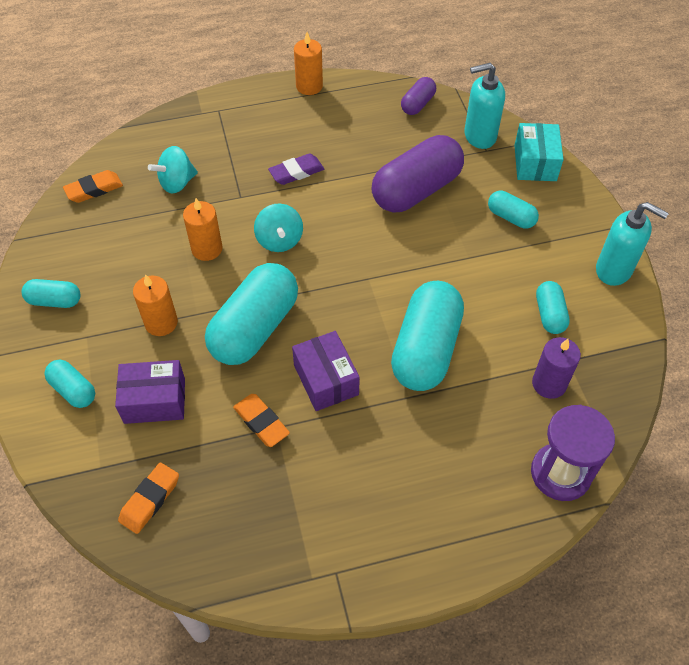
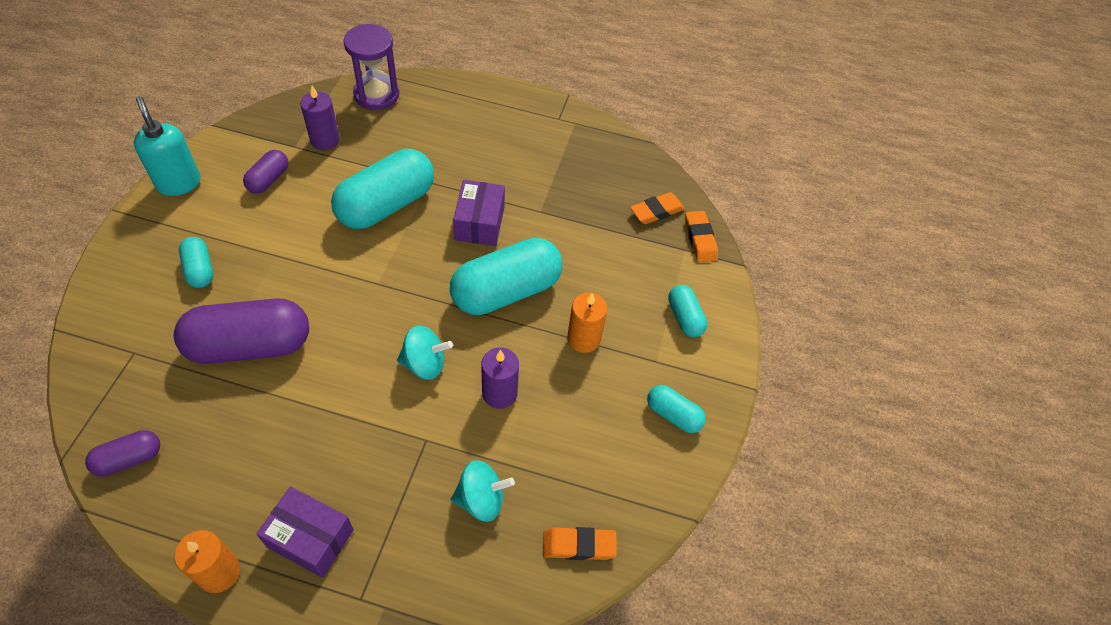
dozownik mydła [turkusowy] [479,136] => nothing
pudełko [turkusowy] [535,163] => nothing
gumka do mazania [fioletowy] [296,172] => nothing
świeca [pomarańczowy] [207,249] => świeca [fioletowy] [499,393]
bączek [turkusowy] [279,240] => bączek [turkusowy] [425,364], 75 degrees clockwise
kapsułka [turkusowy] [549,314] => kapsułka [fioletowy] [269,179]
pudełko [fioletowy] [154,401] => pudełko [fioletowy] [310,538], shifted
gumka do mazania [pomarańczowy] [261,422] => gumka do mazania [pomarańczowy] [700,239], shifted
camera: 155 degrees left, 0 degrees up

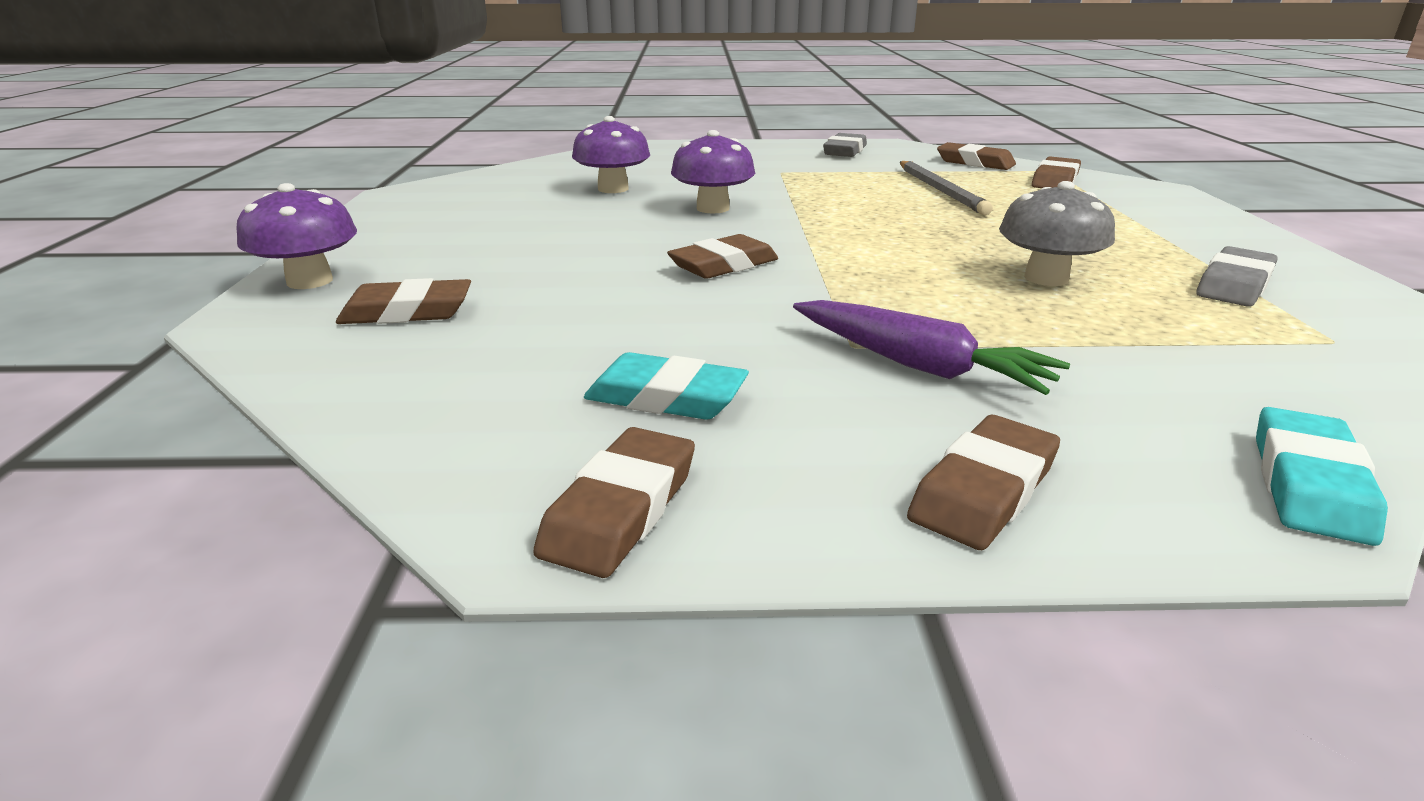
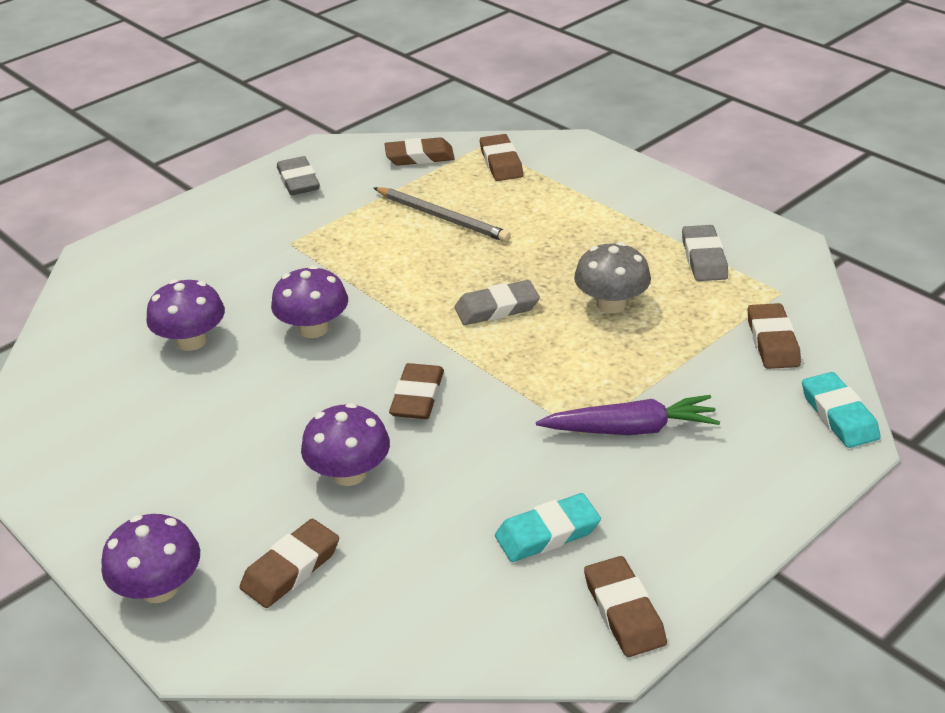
gumka do mazania [brązowy] [984,491] => gumka do mazania [brązowy] [772,341], shifted
nothing => gumka do mazania [szary] [497,308]
nothing => grzyb [fioletowy] [349,473]
camera: 40 degrees left, 10 degrees up

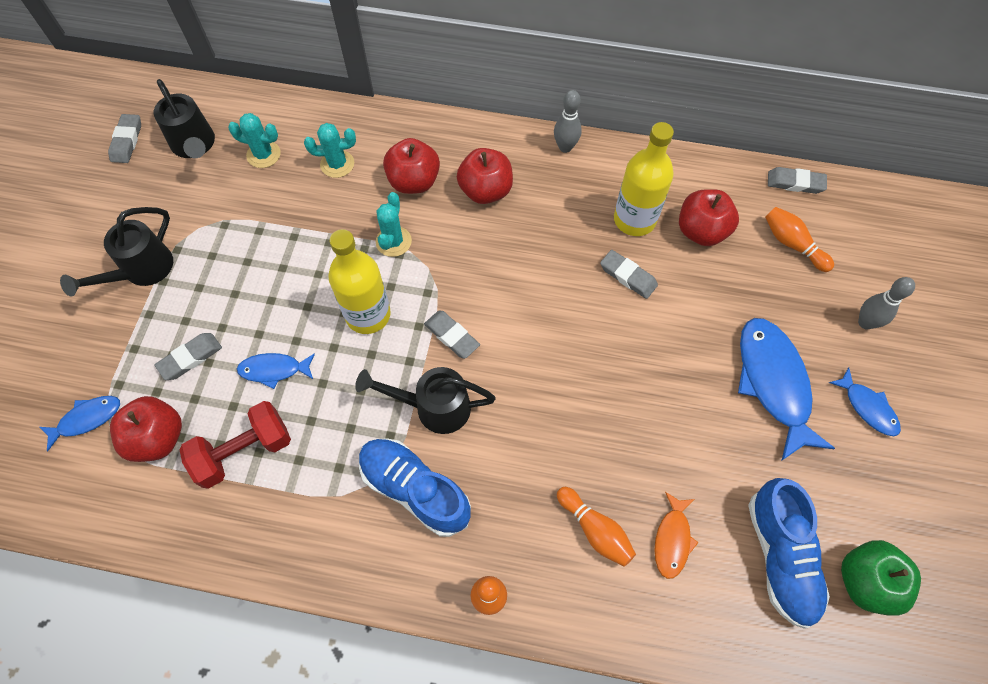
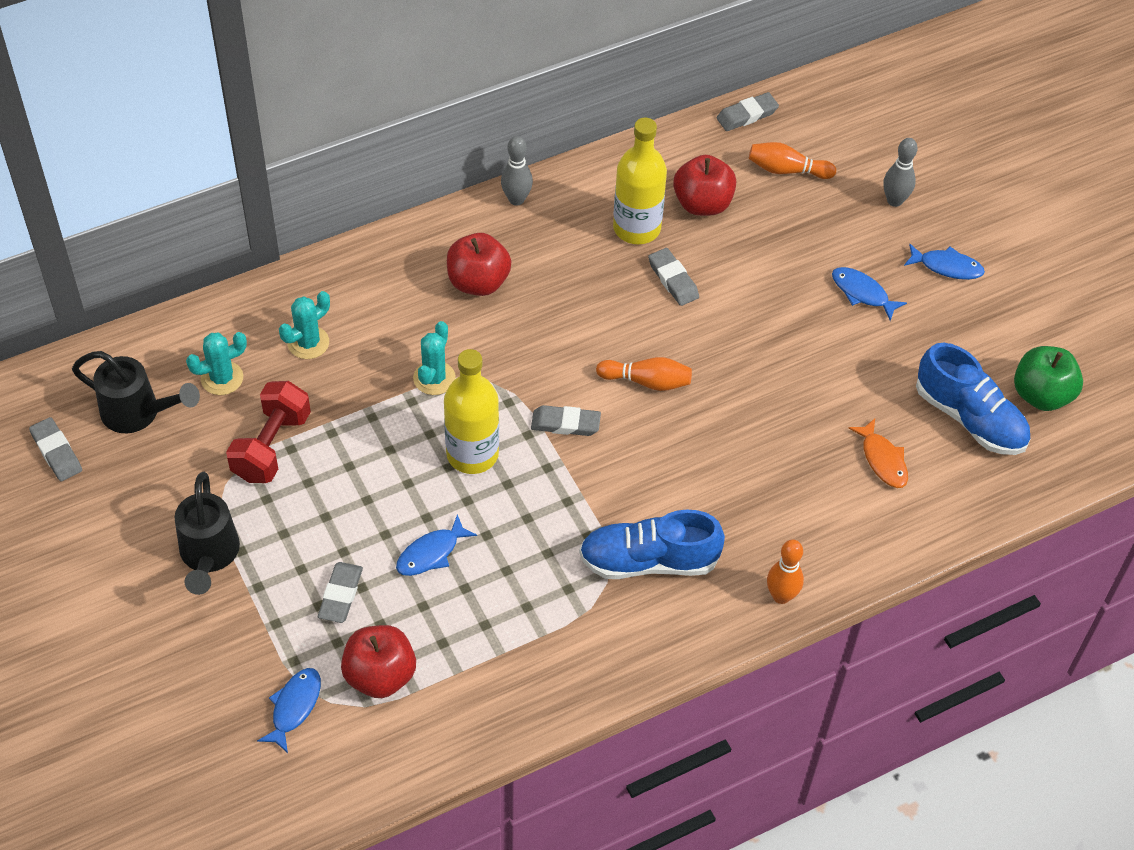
jabłko [czerwony] [414,181] => nothing
kaktus [turkusowy] [393,241] => kaktus [turkusowy] [434,378], 45 degrees clockwise
gumka do mazania [szary] [628,276] => gumka do mazania [szary] [673,280], 60 degrees clockwise
ryba [niebieski] [773,383] => ryba [niebieski] [862,293], x0.53
konewka [czarny] [434,407] => nothing
hantel [czerwony] [244,451] => hantel [czerwony] [271,446], shifted
kręgiel [pomarańczowy] [595,530] => kręgiel [pomarańczowy] [647,381], shifted
camera: 40 degrees left, 10 degrees down

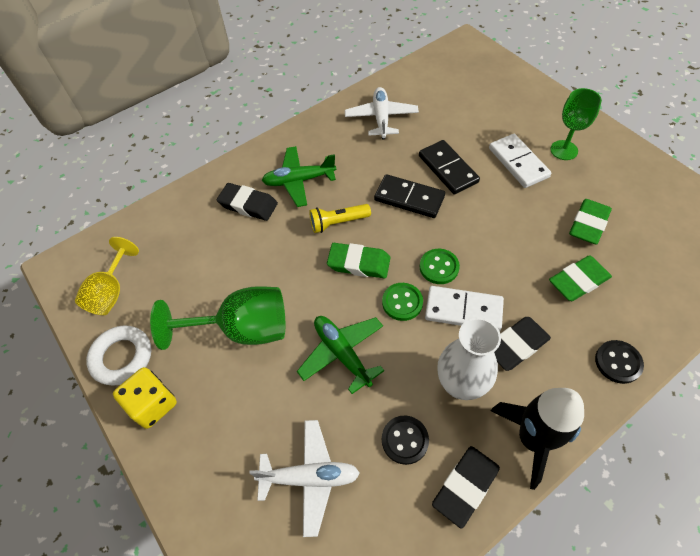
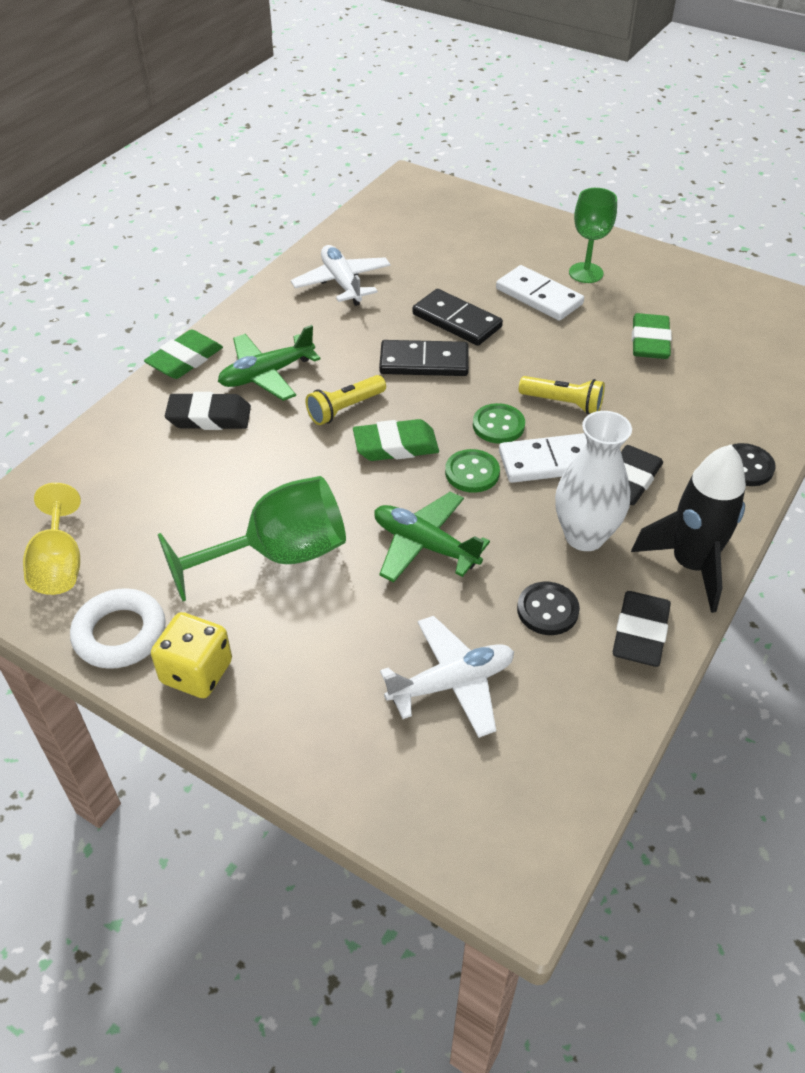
gumka do mazania [zielony] [578,281] => gumka do mazania [zielony] [185,360], shifted
nothing => latarka [żółty] [563,403]
camera: 25 degrees left, 10 degrees down

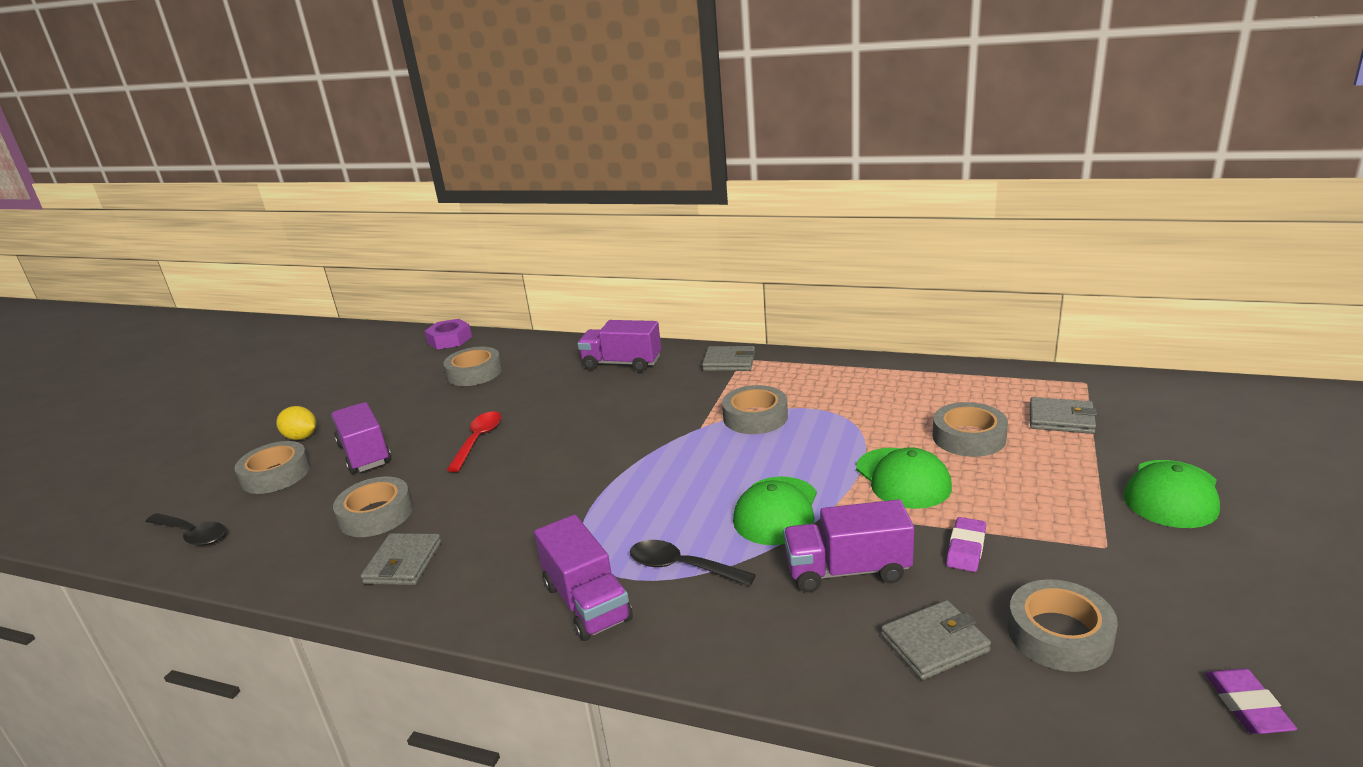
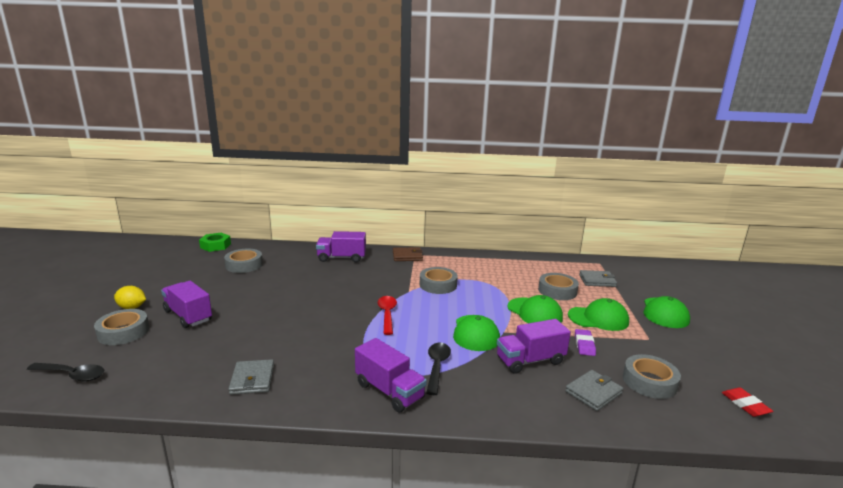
nakrętka [fioletowy] [449,340] => nakrętka [zielony] [215,246]
portfel [szary] [729,362] => portfel [brązowy] [407,256]
łyżka [czerwony] [478,440] => łyżka [czerwony] [387,314], shifted
taśma klejąca [szary] [376,514] => nothing
łyżka [czarny] [682,567] => łyżka [czarny] [437,366], 90 degrees clockwise
gumka do mazania [fioletowy] [1247,705] => gumka do mazania [czerwony] [745,404]
nothing => czapka [zielony] [598,318]
camera: 20 degrees left, 5 degrees down

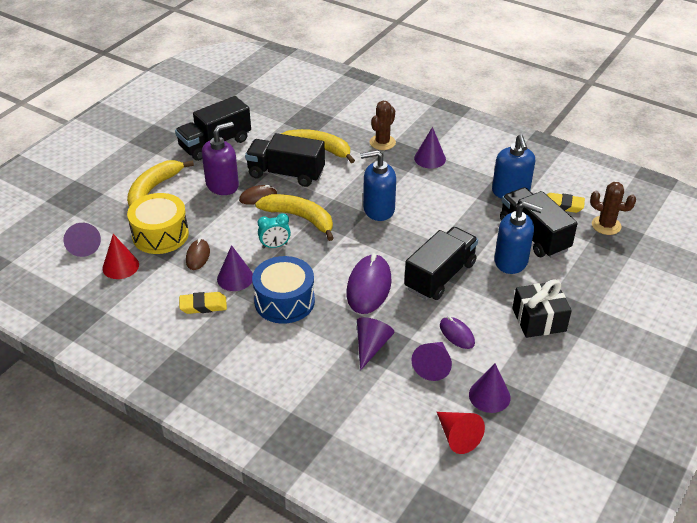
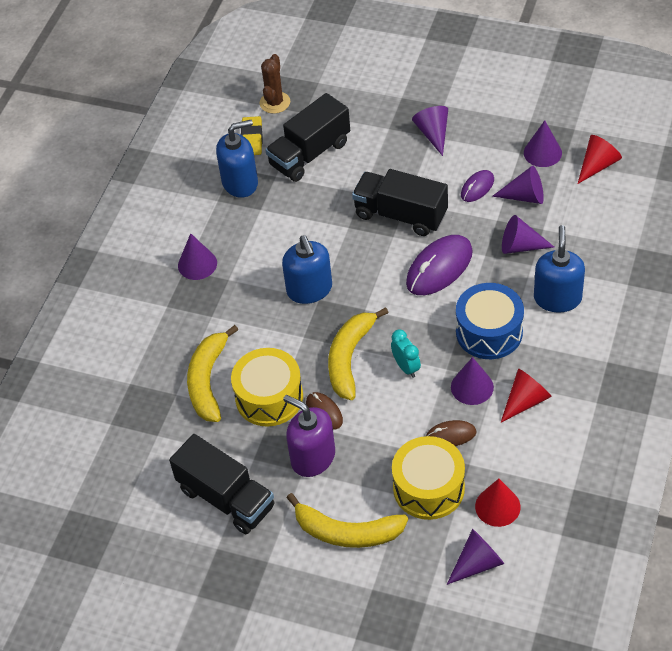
kaktus [brązowy] [382,142] => nothing
ciężarówka [czarny] [286,174] => bęben [żółty] [269,397]
dozownik mydła [niebieski] [511,261] => dozownik mydła [niebieski] [557,298], shifted
myszka [fioletowy] [369,287] => myszka [fioletowy] [439,268], 45 degrees counterclockwise
prezent [czarny] [539,320] => stożek [fioletowy] [433,134]
gumka do mazania [żółty] [203,305] => stożek [czerwony] [525,401]
camera: 100 degrees left, 10 degrees up

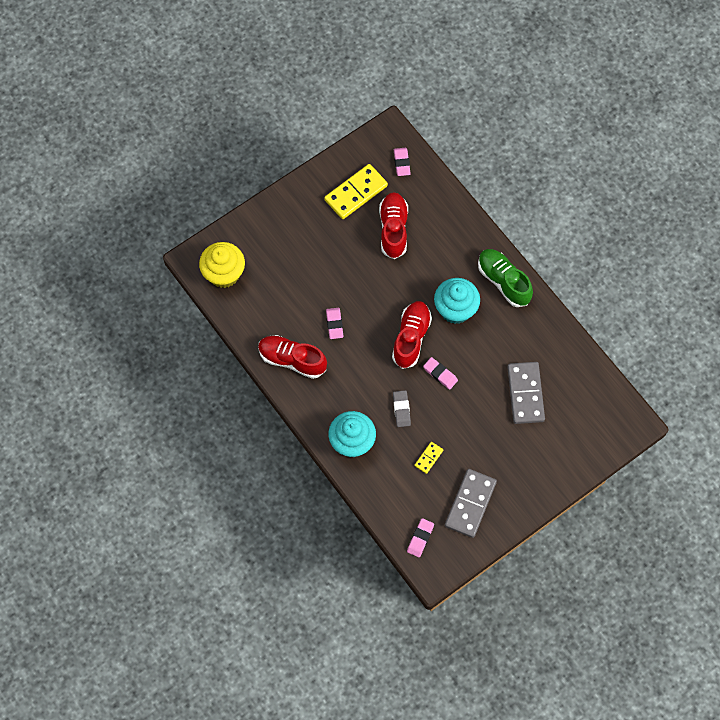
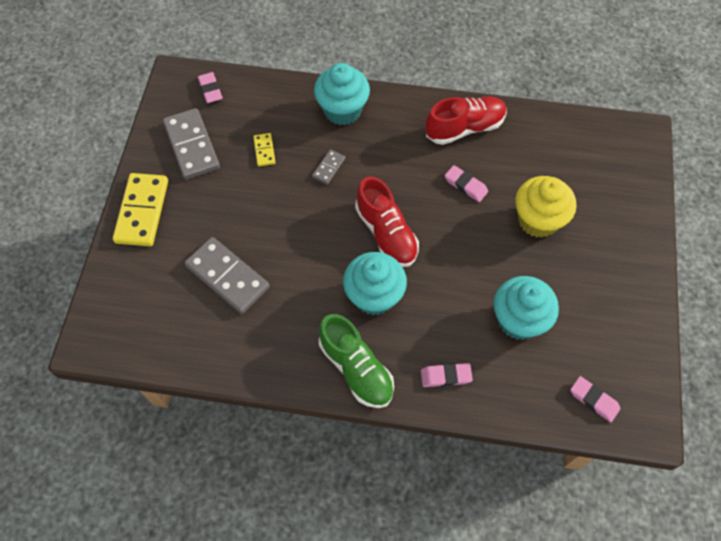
kostka domina [żółty] [356,193] => kostka domina [żółty] [142,211], shifted
but [czerwony] [393,229] => muffinka [turkusowy] [518,320]
muffinka [żółty] [224,274] => muffinka [żółty] [538,220], shifted
but [zielony] [503,281] => but [zielony] [356,368], 45 degrees clockwise
gumka do mazania [różowy] [440,374] => gumka do mazania [różowy] [445,376], shifted
gumka do mazania [szary] [401,409] => kostka domina [szary] [328,168]
camera: 135 degrees right, 5 degrees down

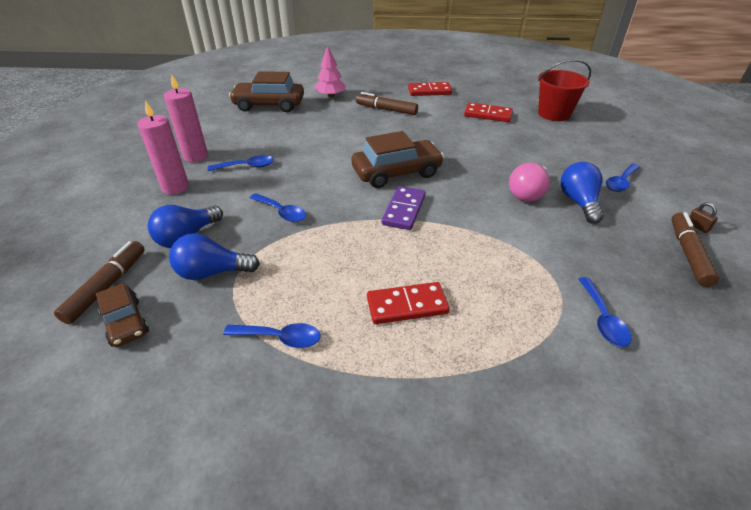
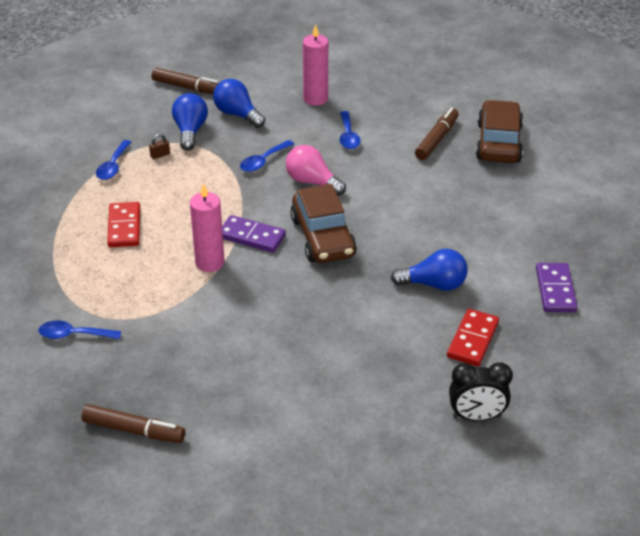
drzewko [różowy] [330,96] => nothing
wiadro [czerwony] [554,114] => budzik [czarny] [476,416]
świeca [różowy] [196,156] => świeca [różowy] [210,262], shifted
kostka domina [czerwony] [429,91] => kostka domina [fioletowy] [555,290]
flamaster [brązowy] [386,109] => flamaster [brązowy] [437,139], shifted
żarówka [niebieski] [579,202] => żarówka [niebieski] [434,284], shifted
żarówka [różowy] [527,193] => żarówka [różowy] [312,182], shifted
łyżka [niebieski] [621,182] => nothing
kłódka [brązowy] [697,227] => kłódka [brązowy] [160,155], shifted
samochód [brązowy] [125,322] => nothing
camera: 95 degrees right, 0 degrees up

